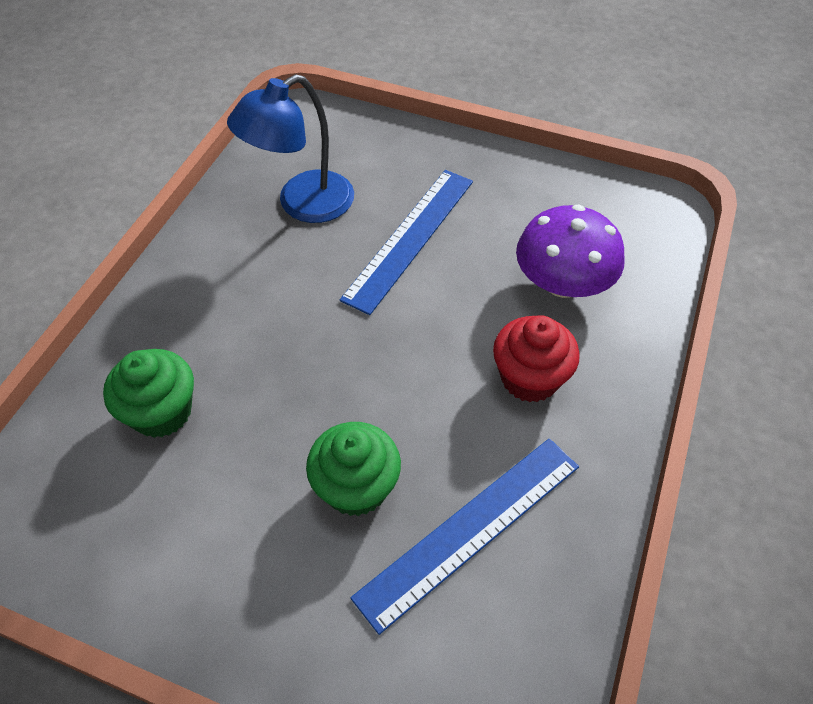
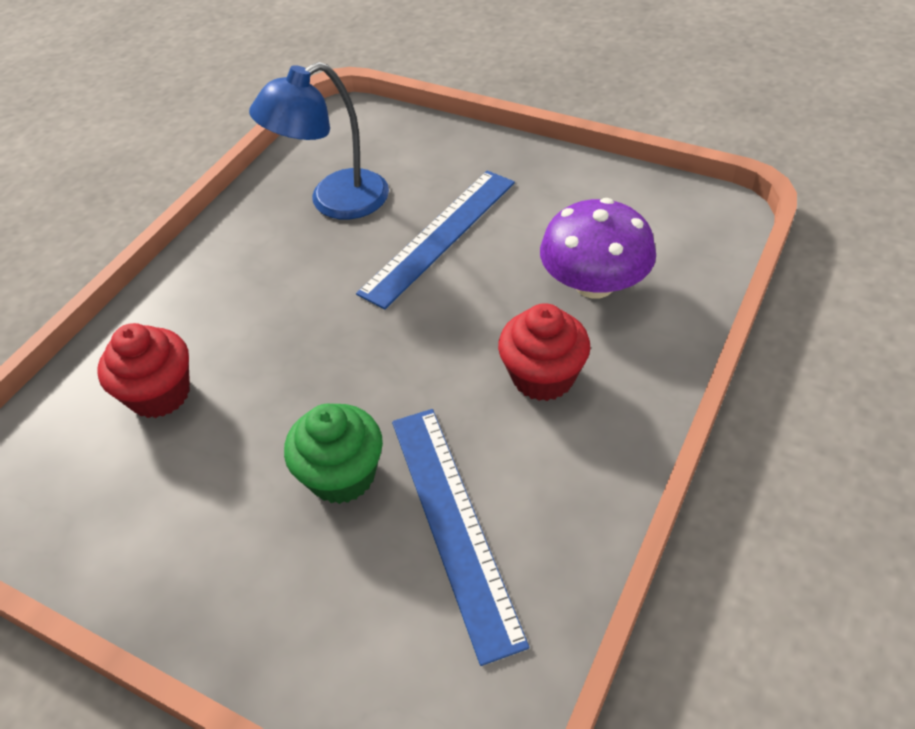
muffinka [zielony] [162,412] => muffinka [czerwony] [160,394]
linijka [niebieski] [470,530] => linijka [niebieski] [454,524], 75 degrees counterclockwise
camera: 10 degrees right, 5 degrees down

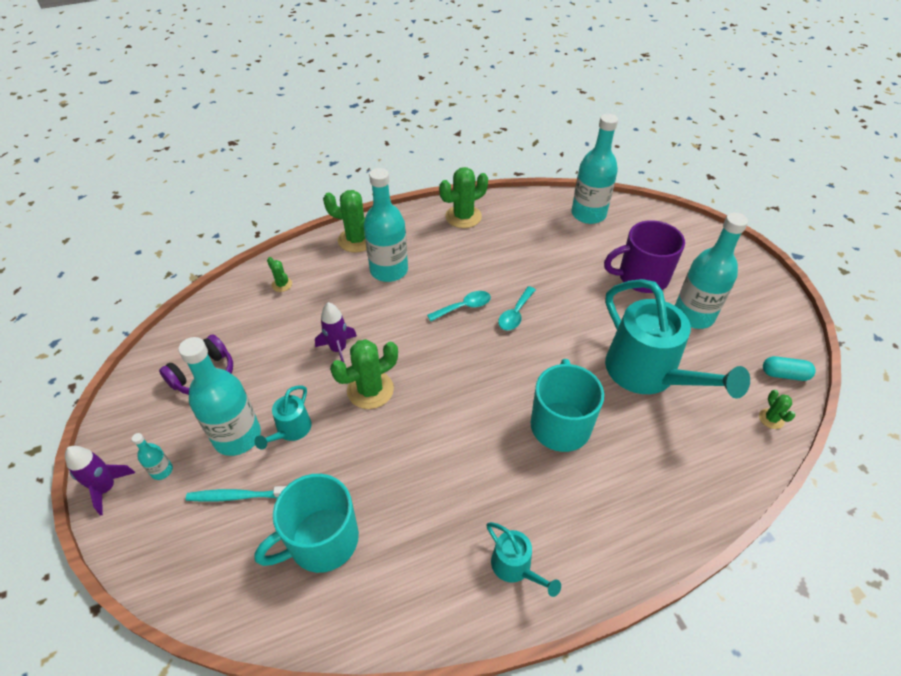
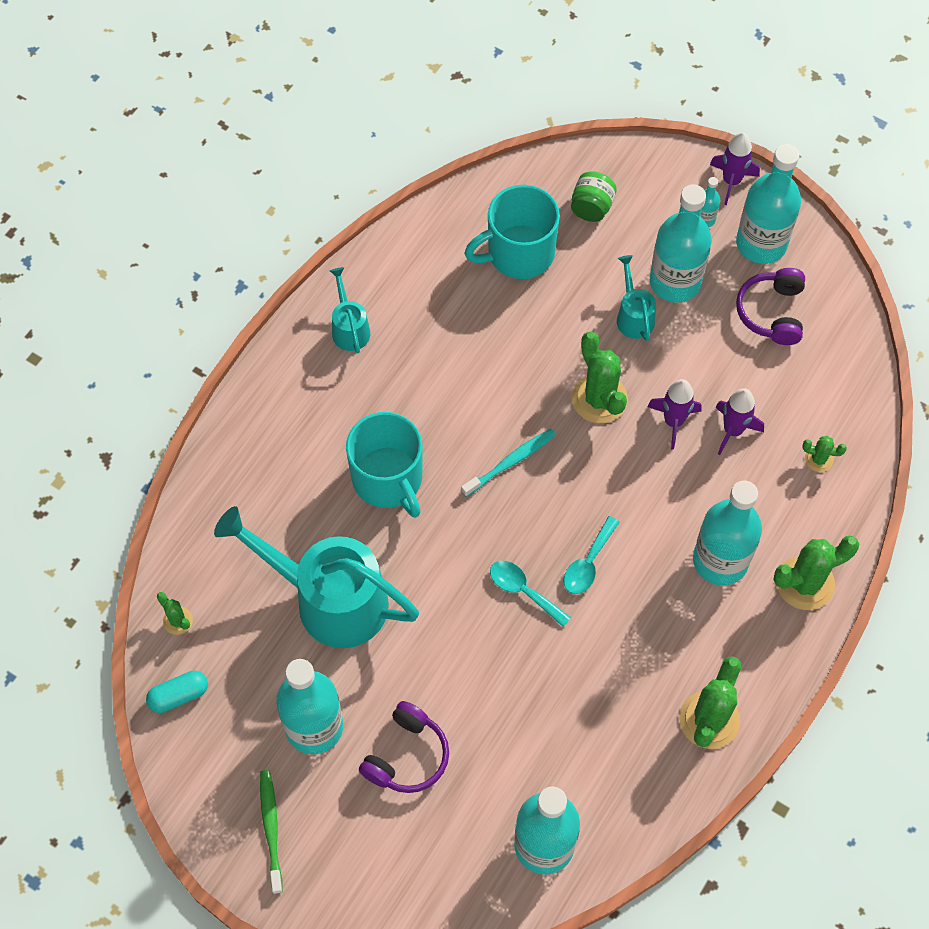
kubek [fioletowy] [641,277] => słuchawki [fioletowy] [407,756]
łyżka [turkusowy] [515,314] => łyżka [turkusowy] [523,591], 45 degrees counterclockwise
kaktus [zielony] [370,390] => kaktus [zielony] [599,399], 45 degrees counterclockwise
kubek [turkusowy] [322,540] => kubek [turkusowy] [519,253], 135 degrees counterclockwise
szczoteczka do zębów [turkusowy] [238,496] => szczoteczka do zębów [turkusowy] [510,462], shifted
konewka [turkusowy] [516,567] => konewka [turkusowy] [349,328], 60 degrees clockwise
nothing => butelka [turkusowy] [761,243]
nothing => słoik [zielony] [591,207]
nothing => rakieta [fioletowy] [733,430]
nothing => szczoteczka do zębów [zielony] [271,829]
camera: 145 degrees right, 15 degrees up

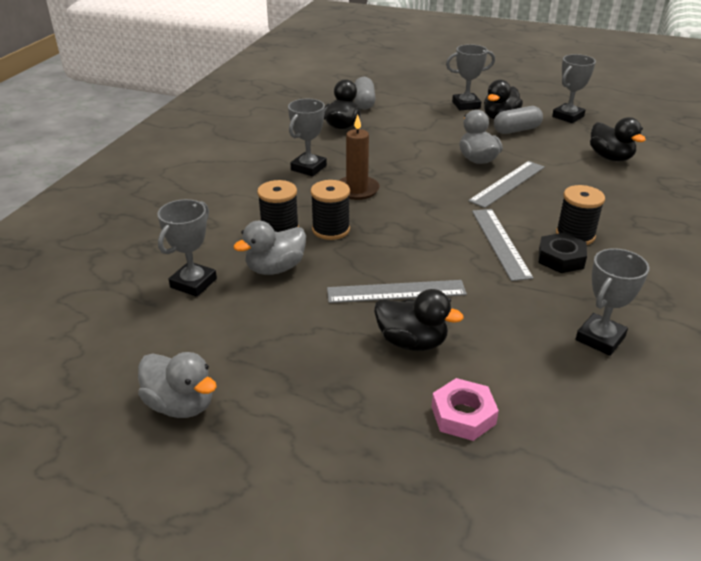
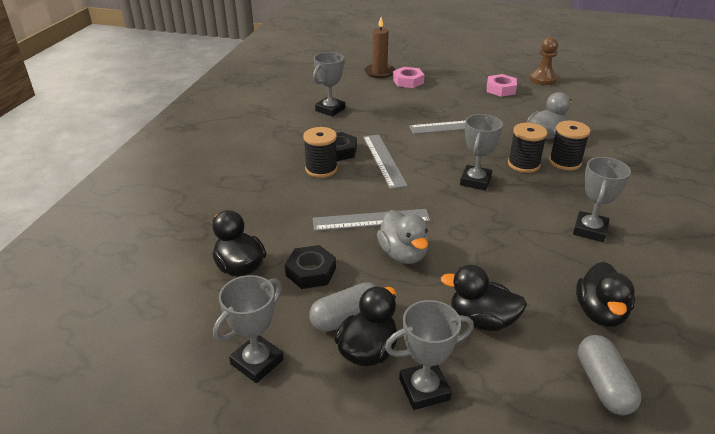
świeca [brązowy] [357,190] => świeca [brązowy] [379,72], shifted
linijka [szary] [507,183] => linijka [szary] [371,220], 45 degrees clockwise
puchar [szary] [193,283] => puchar [szary] [475,181], shifted
kaczka [czarny] [412,342] => kaczka [czarny] [482,320], shifted
kaczka [szary] [181,405] => pionek [brązowy] [543,79]
nothing => nakrętka [różowy] [500,89]
nothing => nakrętka [czarny] [311,272]
camera: 175 degrees right, 0 degrees up

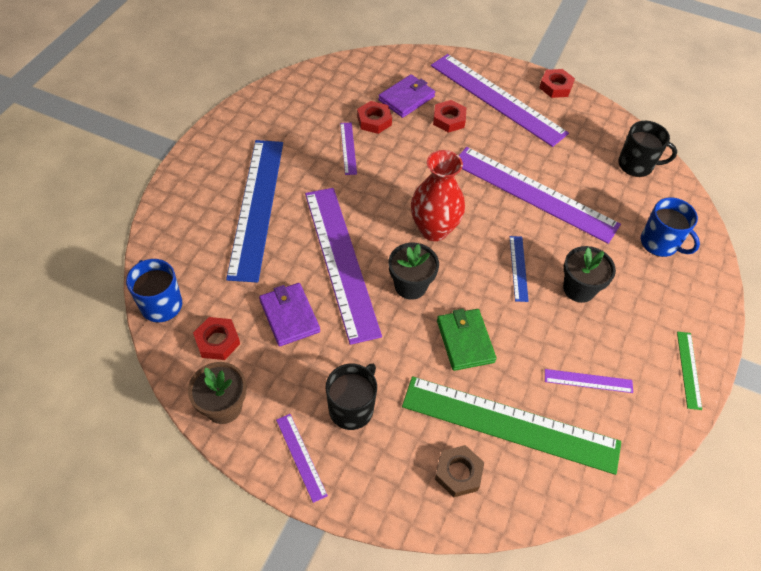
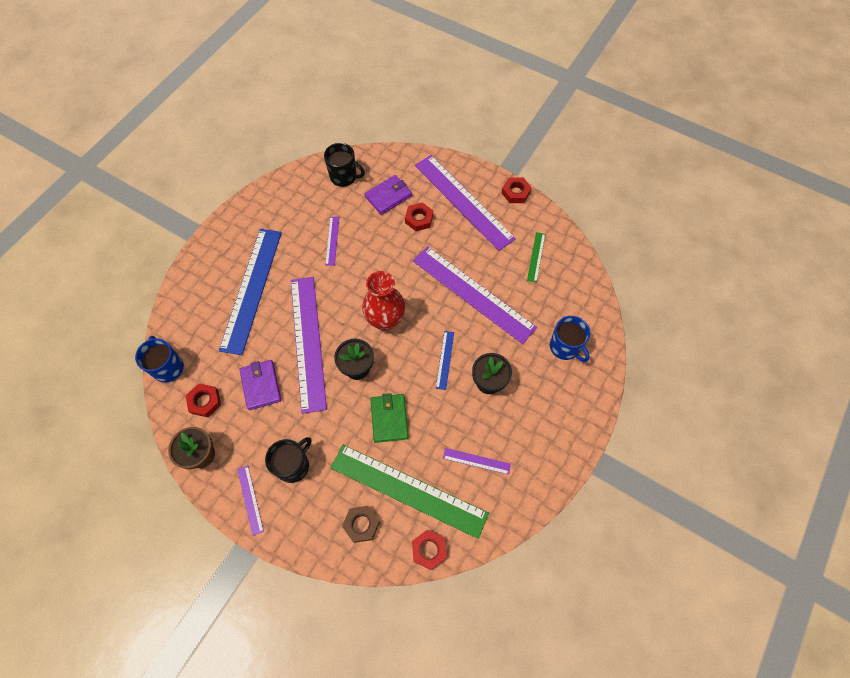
nakrętka [czerwony] [374,121] => nakrętka [czerwony] [429,550], shifted
kubek [czarny] [636,165] => kubek [czarny] [344,176], shifted
linijka [zielony] [689,369] => linijka [zielony] [536,257], shifted
camera: 10 degrees right, 10 degrees up

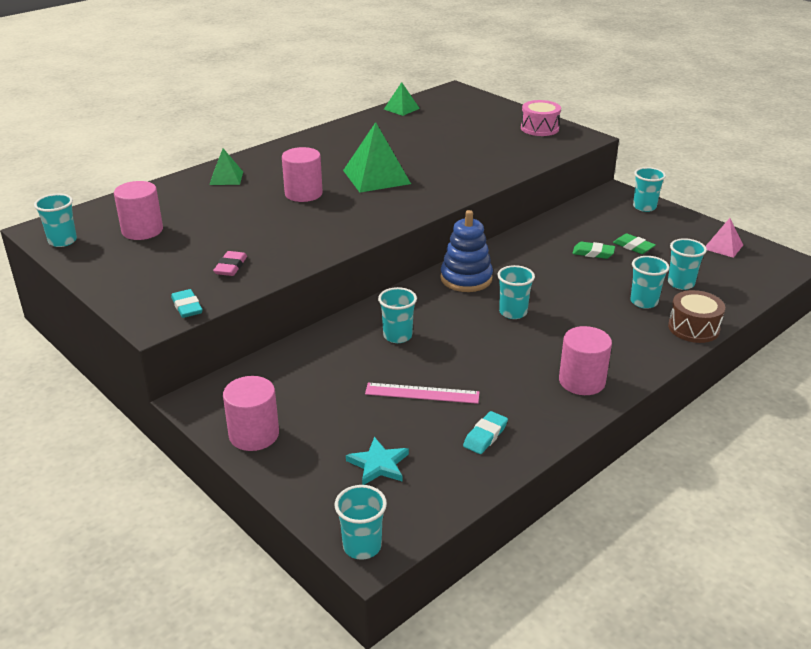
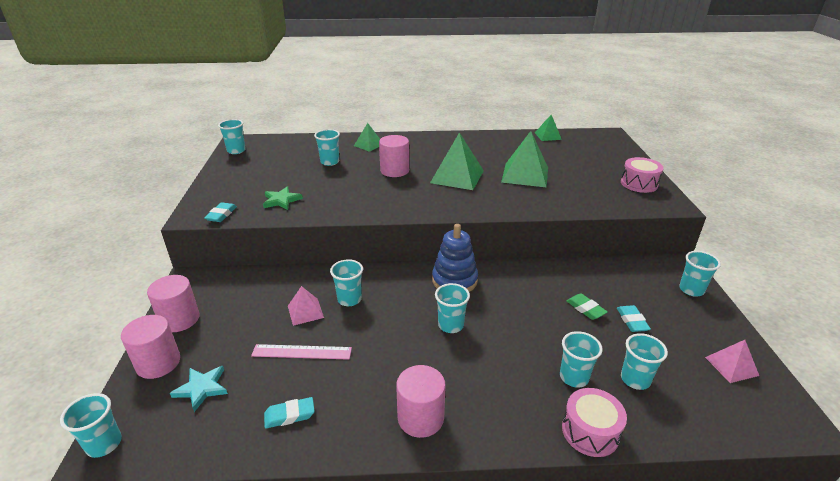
walec [różowy] [142,230] => walec [różowy] [158,363], shifted
gumka do mazania [zielony] [633,247] => gumka do mazania [turkusowy] [632,321]
gumka do mazania [różowy] [231,267] => gwiazda [zielony] [281,200]
bęben [brązowy] [693,328] => bęben [różowy] [590,431]
linijka [różowy] [422,393] => linijka [różowy] [302,352], 45 degrees counterclockwise
nothing => szklanka [turkusowy] [330,162]
nothing => piramida [zielony] [525,175]
nothing => piramida [różowy] [305,311]
camera: 40 degrees right, 0 degrees up

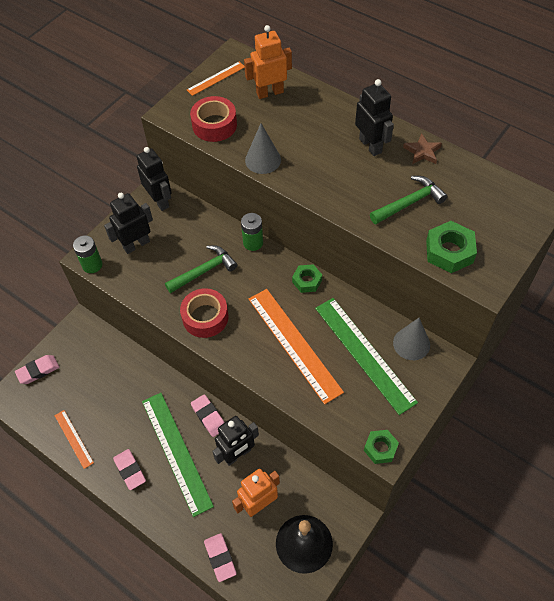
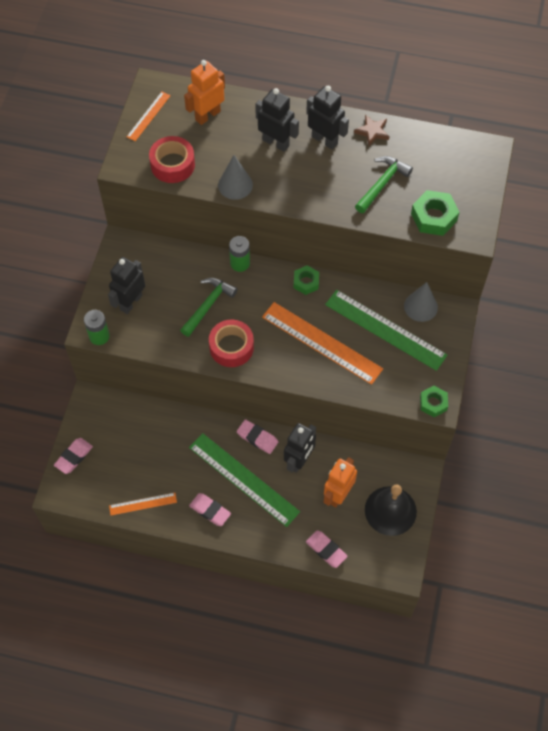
robot [czarny] [160,201] => robot [czarny] [276,143], shifted
linijka [pomarańczowy] [73,439] => linijka [pomarańczowy] [143,504], 45 degrees counterclockwise
camera: 25 degrees left, 5 degrees up

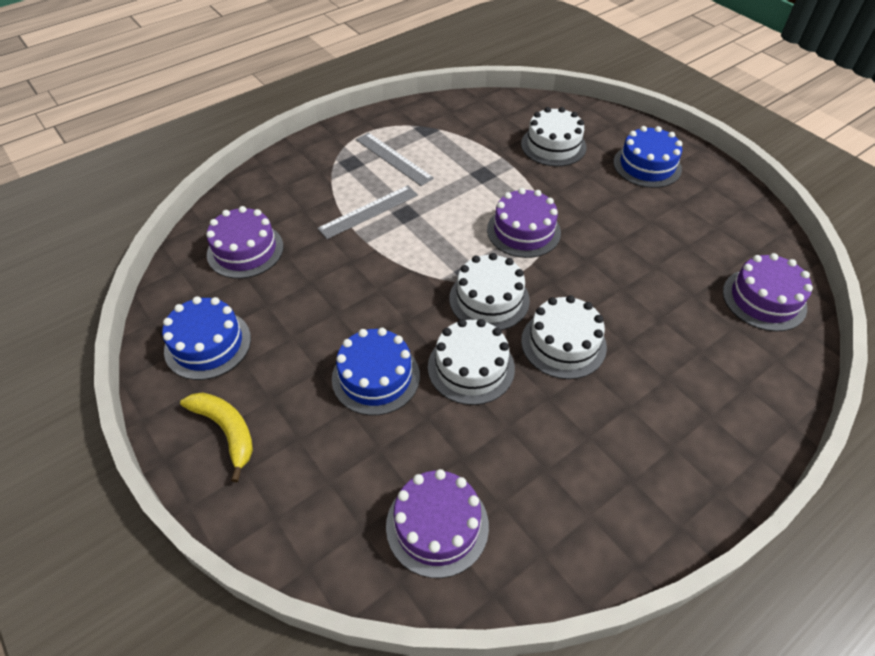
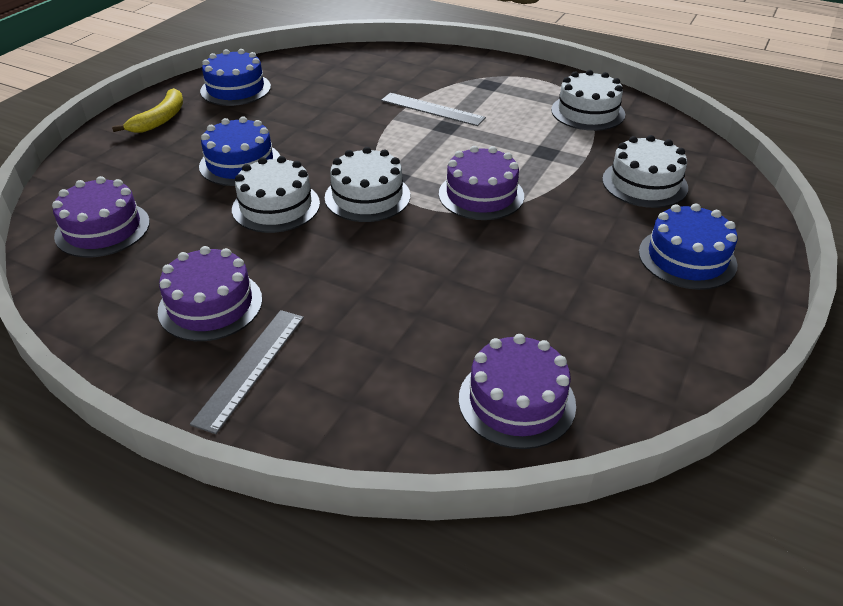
linijka [szary] [393,159] => linijka [szary] [250,367], shifted
tort [fioletowy] [245,250] => tort [fioletowy] [210,305], shifted
tort [biały] [563,343] => tort [biały] [587,112], shifted
camera: 65 degrees right, 10 degrees down

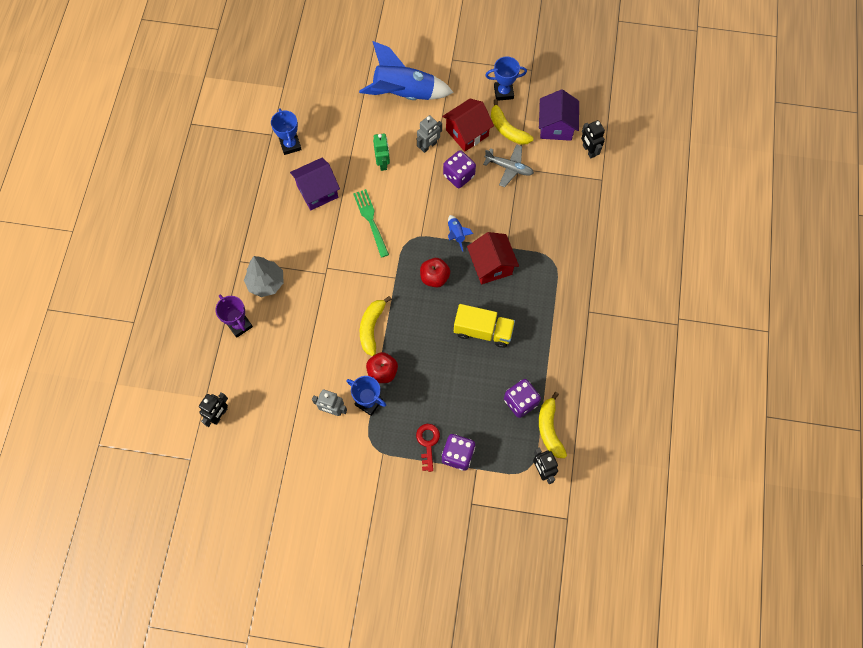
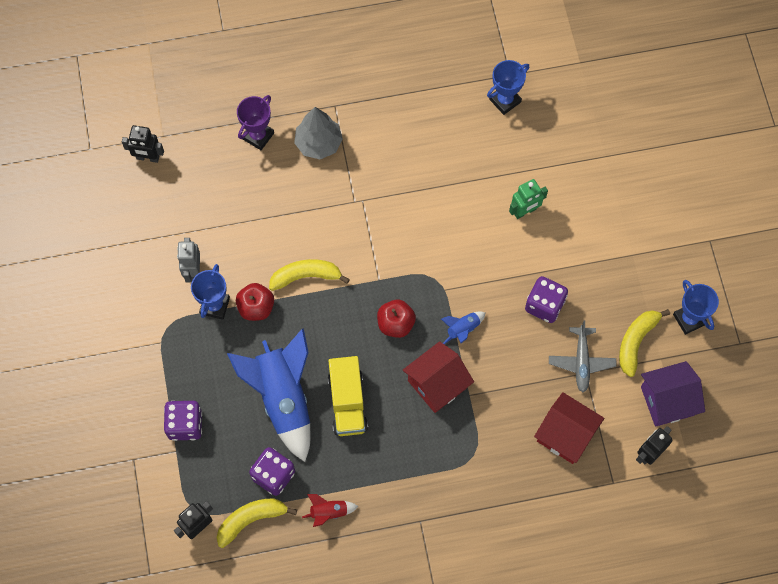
rakieta [niebieski] [404,94] => rakieta [niebieski] [283,398], shifted
domek [czerwony] [467,133] => domek [czerwony] [565,435], shifted
robot [szary] [428,146] => nothing
domek [fioletowy] [317,191] => nothing
widelec [zielony] [371,221] => nothing
klucz [czerwony] [427,443] => nothing
nothing => rakieta [czerwony] [329,512]
camera: 70 degrees right, 0 degrees up

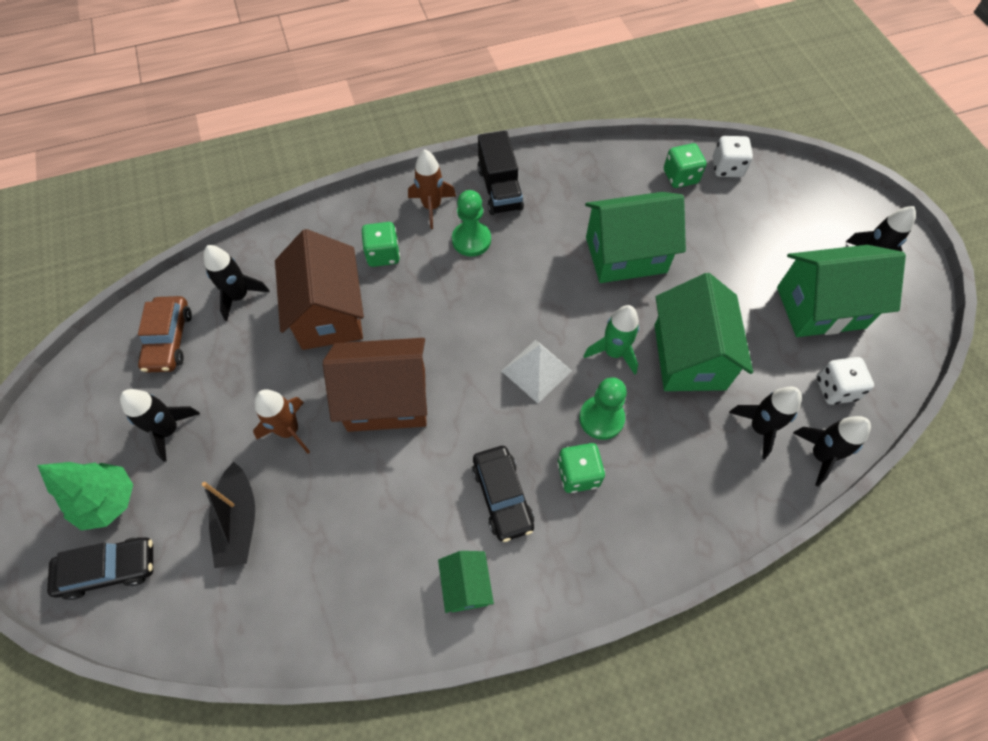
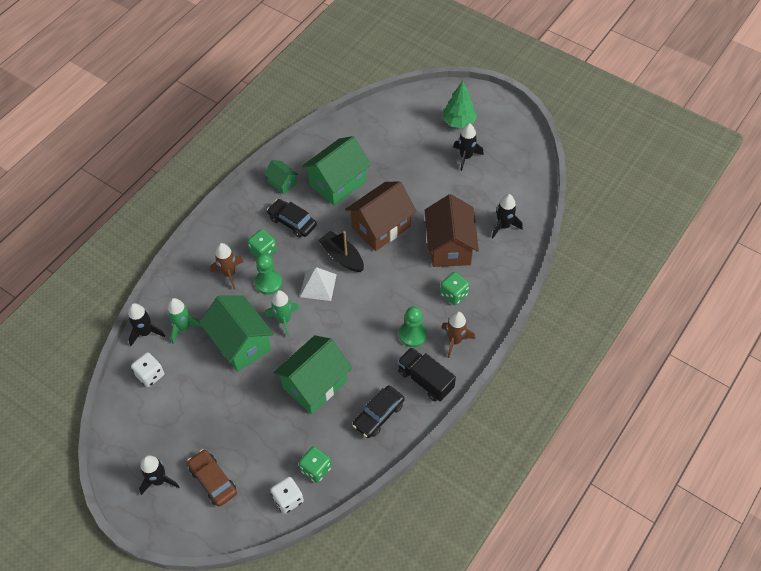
domek [brązowy] [329,313] => domek [brązowy] [449,246], 45 degrees clockwise
domek [zielony] [820,307] => domek [zielony] [338,183], shifted
samochód [brązowy] [169,340] => samochód [brązowy] [213,480], shifted
rakieta [czarny] [759,428] => rakieta [zielony] [183,327]
rakieta [brązowy] [289,430] => rakieta [brązowy] [229,274], shifted
łódka [czarny] [239,521] => łódka [czarny] [342,257], shifted
samochód [czarny] [109,569] => samochód [czarny] [378,415], shifted
camera: 145 degrees right, 5 degrees down

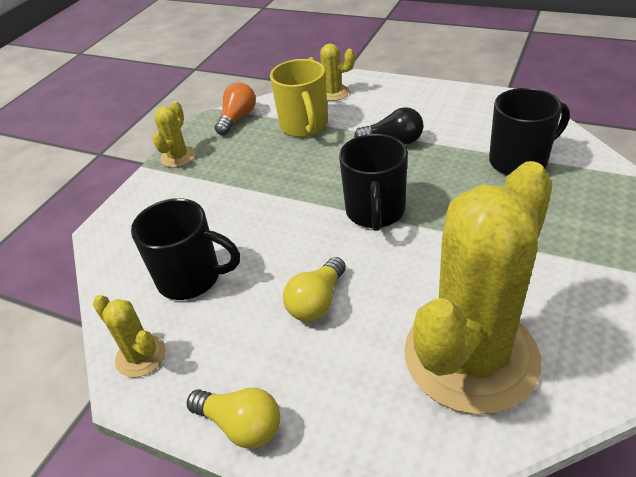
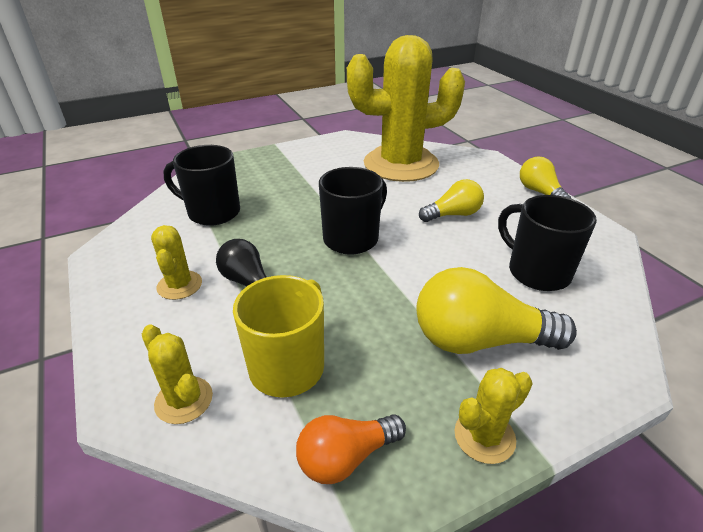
kaktus [żółty] [141,356] => kaktus [żółty] [179,285], shifted
nothing => żarówka [żółty] [479,340]
camera: 145 degrees left, 5 degrees down

